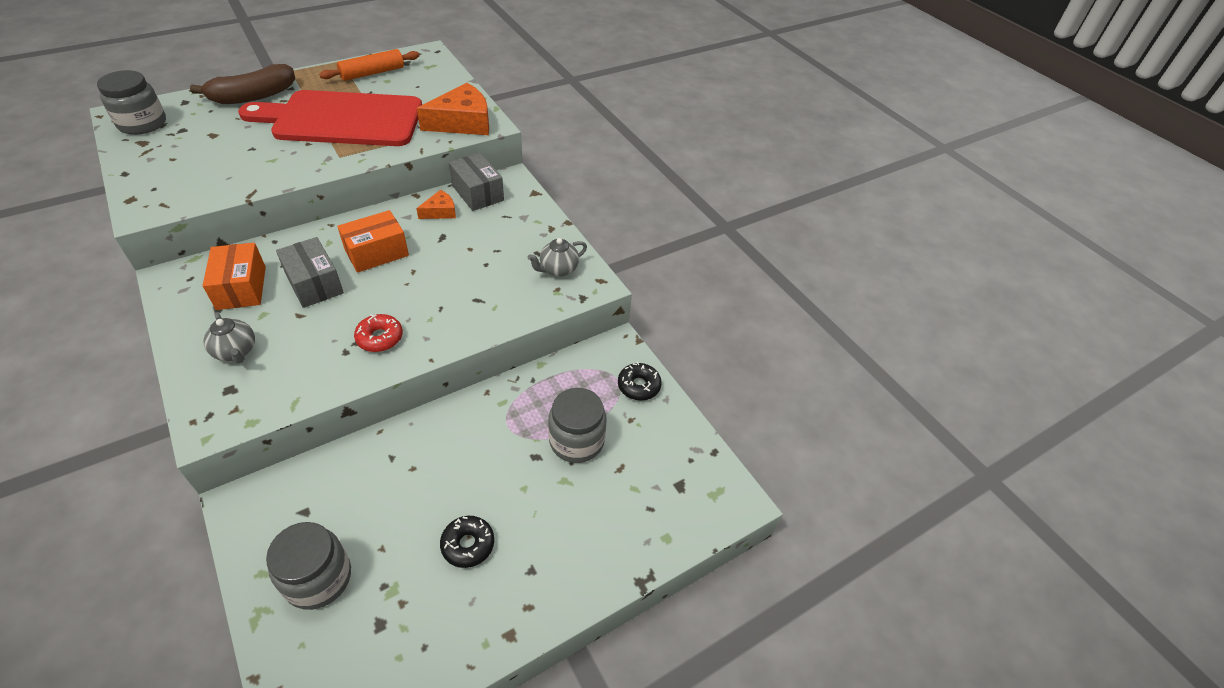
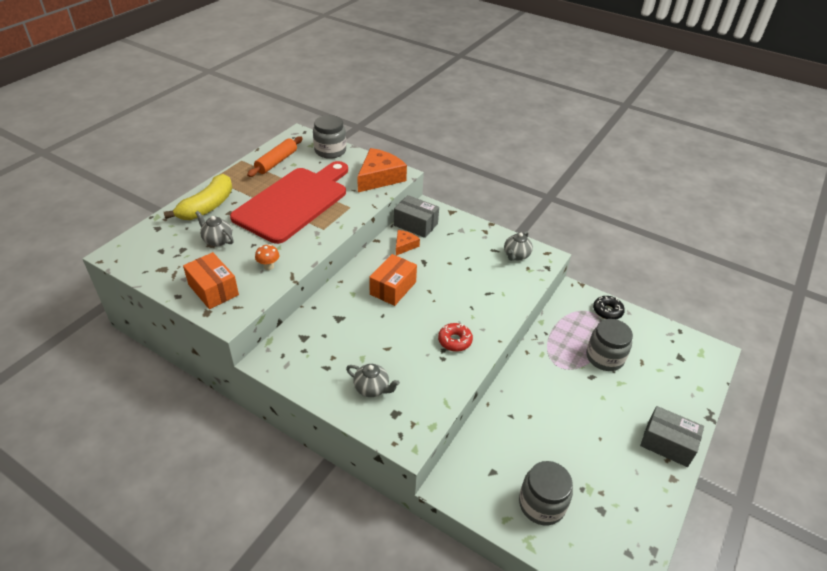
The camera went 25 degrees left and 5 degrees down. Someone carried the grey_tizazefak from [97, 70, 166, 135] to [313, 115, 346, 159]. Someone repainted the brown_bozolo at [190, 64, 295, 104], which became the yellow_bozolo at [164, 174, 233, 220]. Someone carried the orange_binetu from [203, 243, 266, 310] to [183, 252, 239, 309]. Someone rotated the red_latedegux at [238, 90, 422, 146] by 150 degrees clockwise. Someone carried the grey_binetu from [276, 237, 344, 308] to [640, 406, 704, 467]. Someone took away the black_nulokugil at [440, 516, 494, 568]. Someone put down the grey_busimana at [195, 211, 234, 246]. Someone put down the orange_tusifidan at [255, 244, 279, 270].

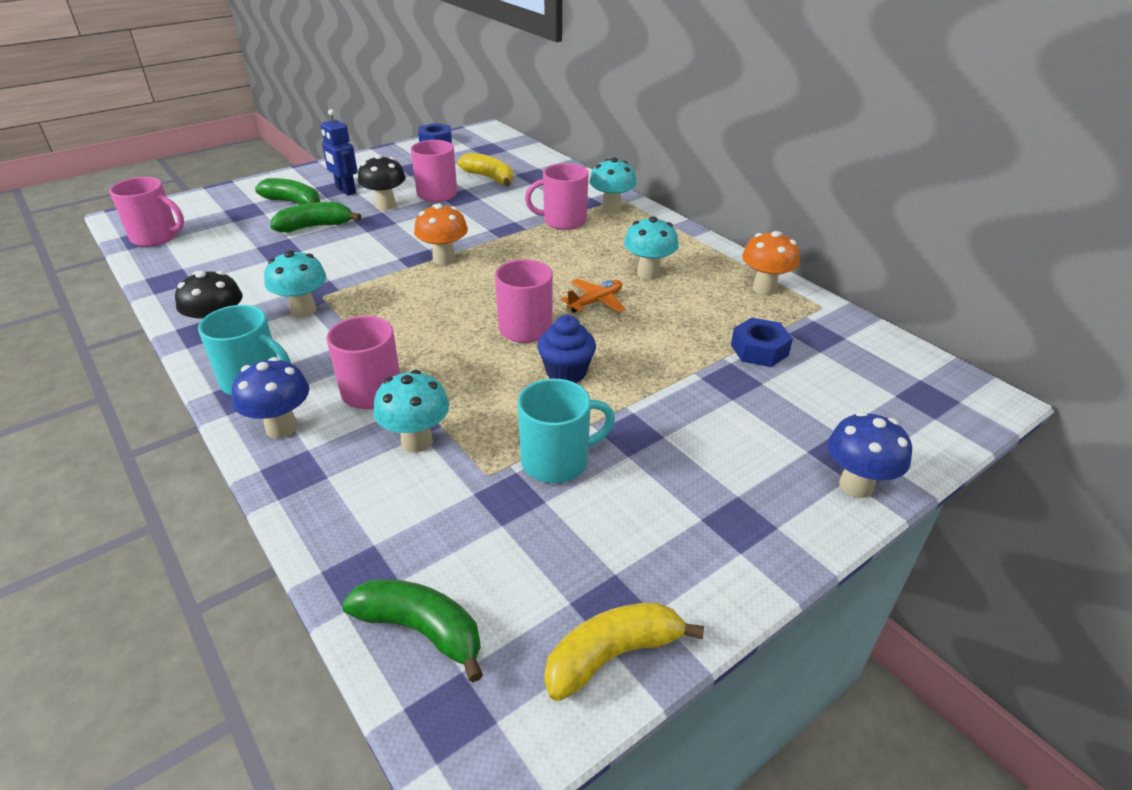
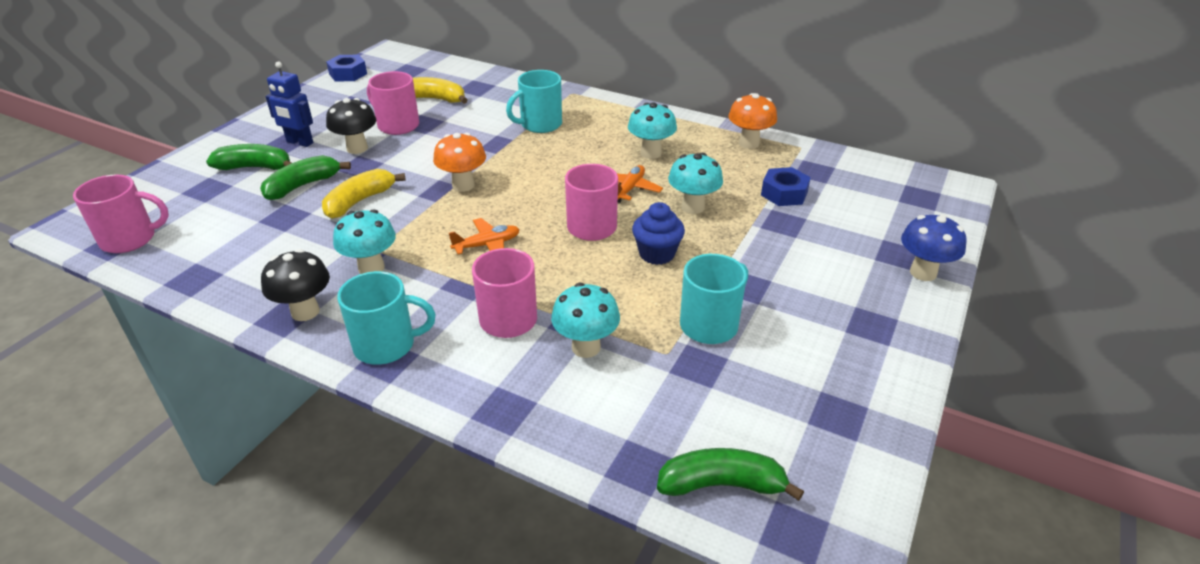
The camera went 25 degrees left and 0 degrees up. Someone took away the blue_tusifidan at [232, 357, 309, 438]. Someone repainted the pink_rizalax at [525, 163, 589, 230], which became the turquoise_rizalax at [506, 70, 562, 133]. Someone carried the yellow_bozolo from [544, 602, 704, 701] to [322, 169, 406, 219]. Someone carried the turquoise_tusifidan from [589, 157, 637, 214] to [668, 153, 723, 214]. Someone put down the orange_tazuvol at [449, 218, 520, 254].

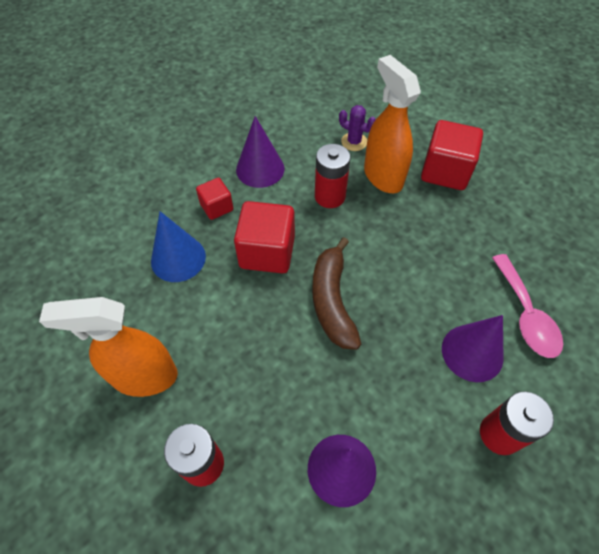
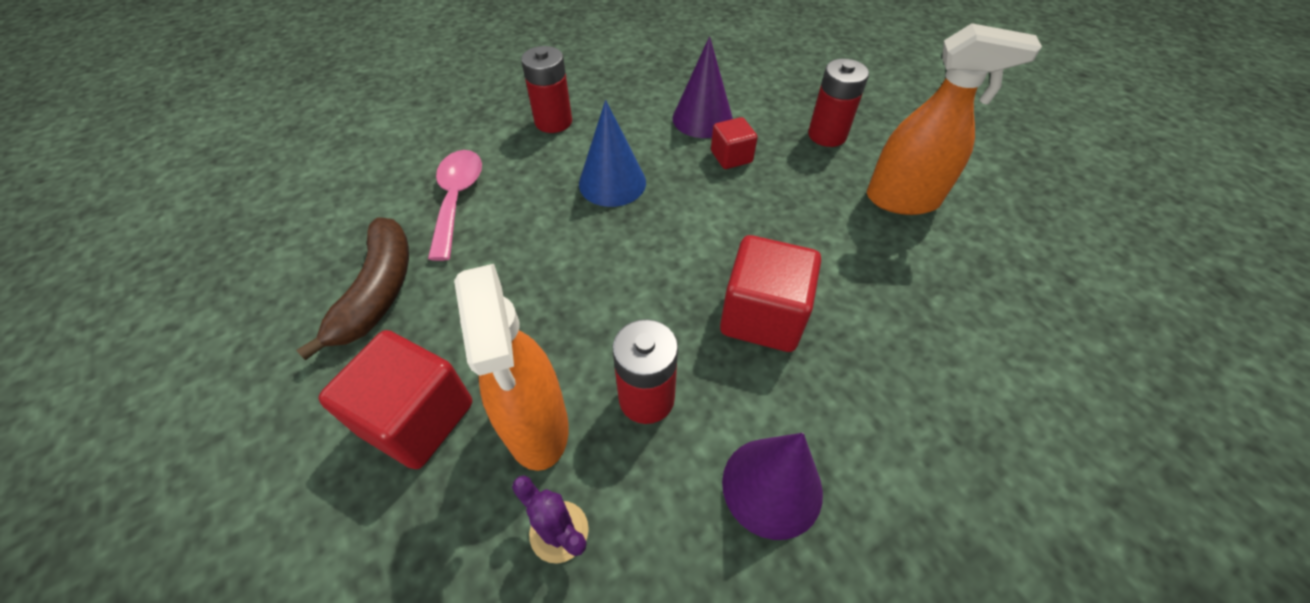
The camera went 170 degrees left and 5 degrees down. Someone carried the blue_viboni from [151, 211, 206, 282] to [579, 100, 646, 207]. Someone carried the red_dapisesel from [196, 178, 233, 220] to [711, 117, 758, 169]. Someone carried the brown_bozolo from [312, 237, 361, 350] to [296, 217, 409, 360]. Someone took away the purple_viboni at [442, 315, 504, 382].

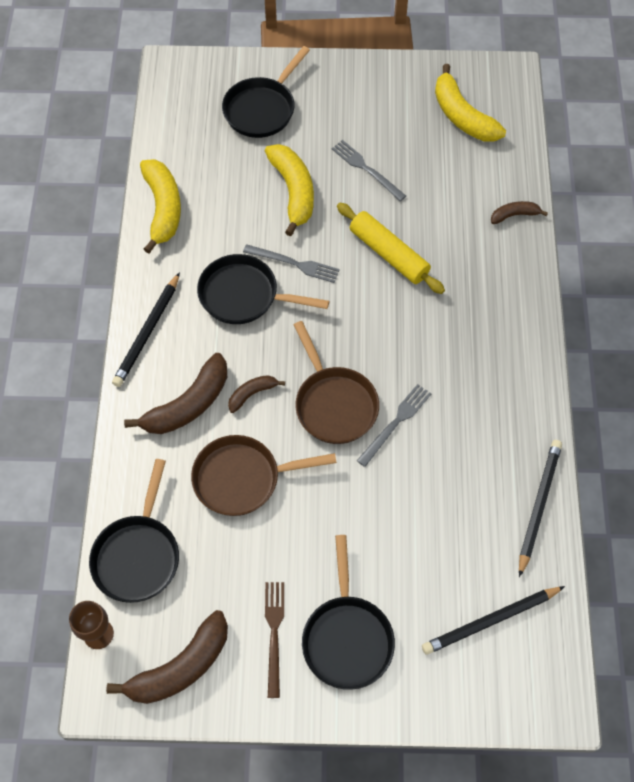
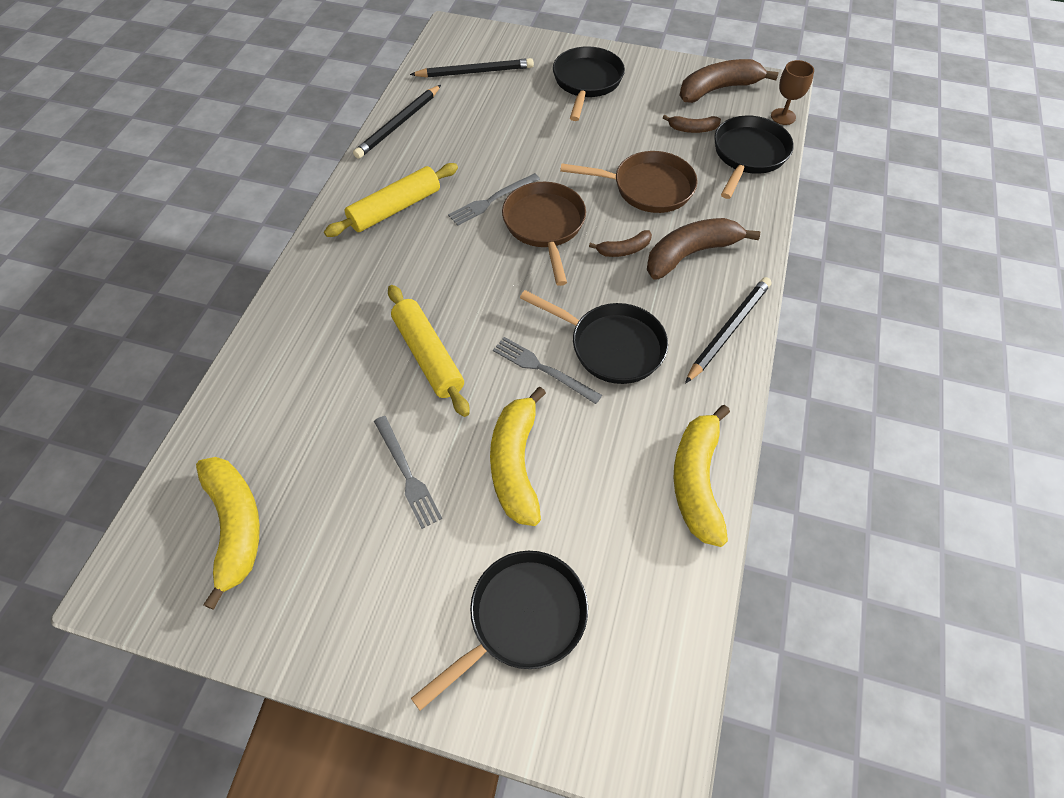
The camera went 165 degrees left and 5 degrees down. Someone took away the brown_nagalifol at [265, 582, 284, 698]. Someone carried the brown_bozolo from [491, 201, 548, 224] to [663, 115, 721, 133]. Someone put down the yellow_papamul at [324, 163, 458, 237].

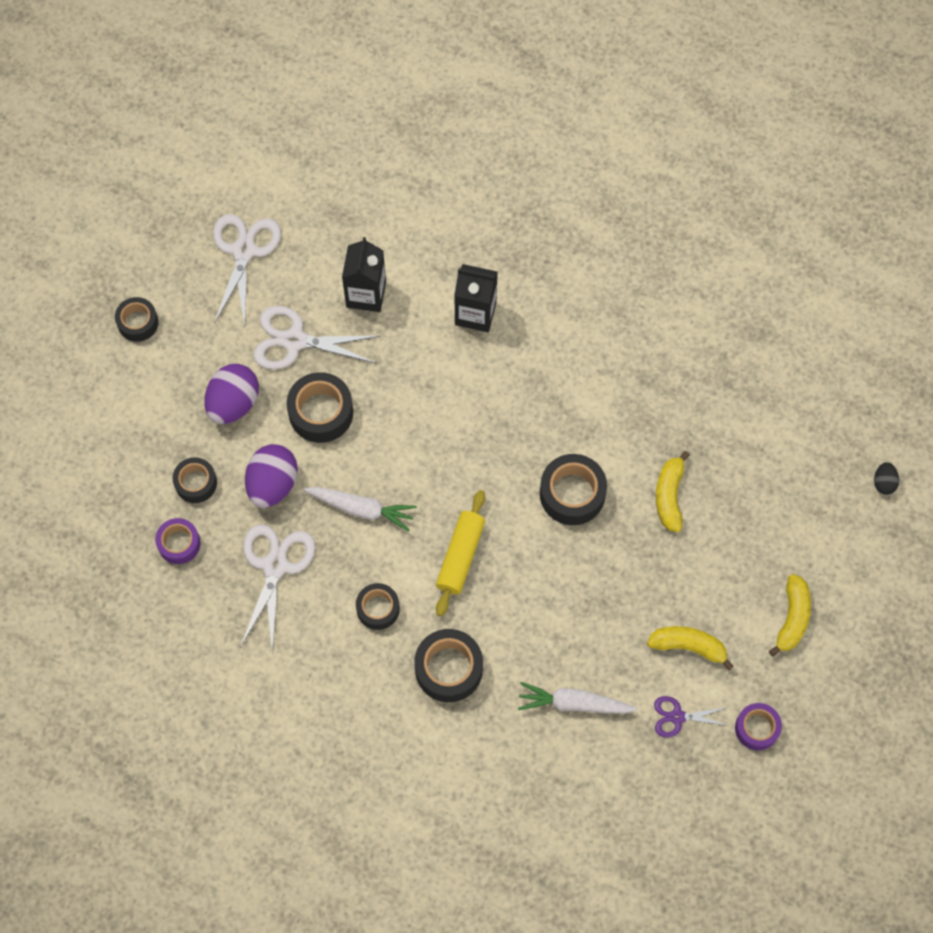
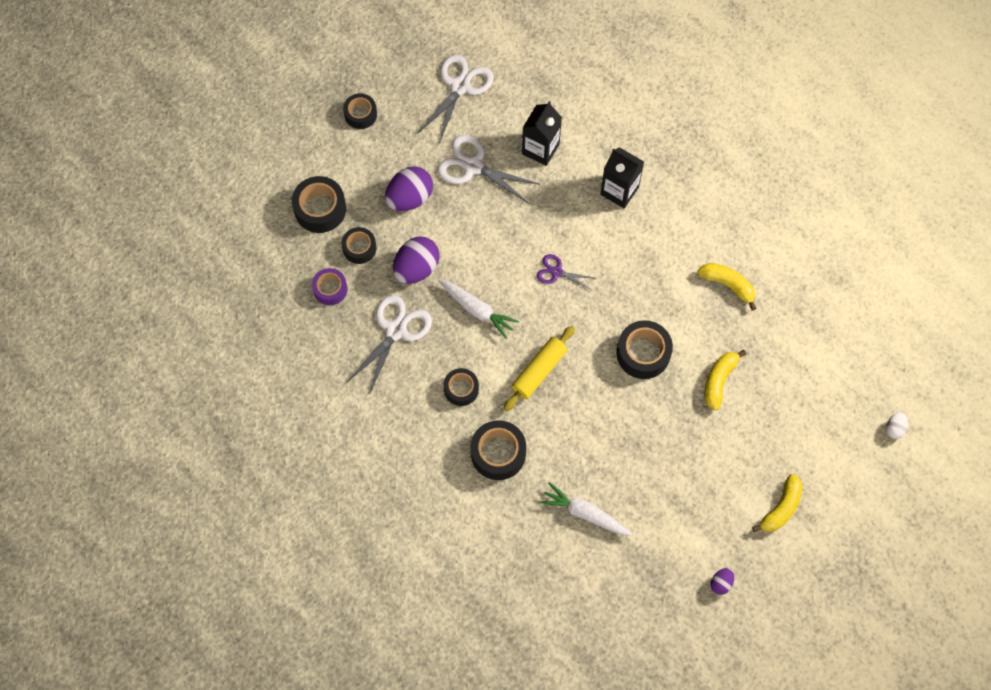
The camera went 20 degrees right and 0 degrees up. Someone carried the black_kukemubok from [286, 372, 353, 443] to [292, 176, 346, 233]. Someone carried the yellow_bozolo from [647, 626, 734, 671] to [698, 263, 756, 311]. Someone carried the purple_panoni from [654, 696, 730, 737] to [537, 254, 594, 290]. Someone swapped the purple_kukemubok at [735, 703, 782, 751] for the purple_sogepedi at [710, 568, 734, 595]. Someone repainted the black_sogepedi at [874, 462, 899, 495], which became the white_sogepedi at [886, 412, 908, 439].

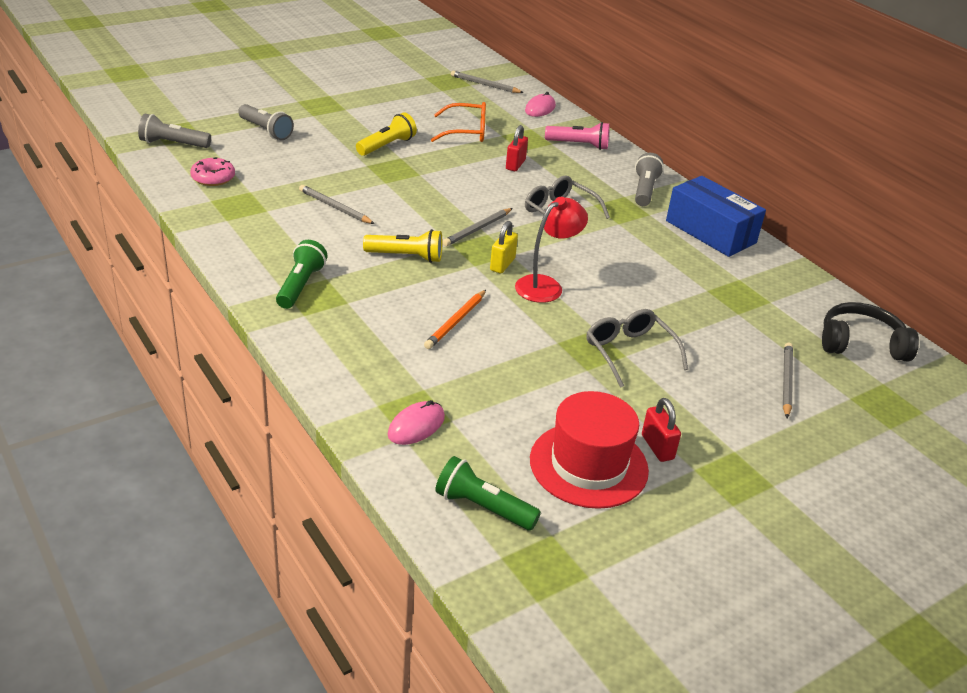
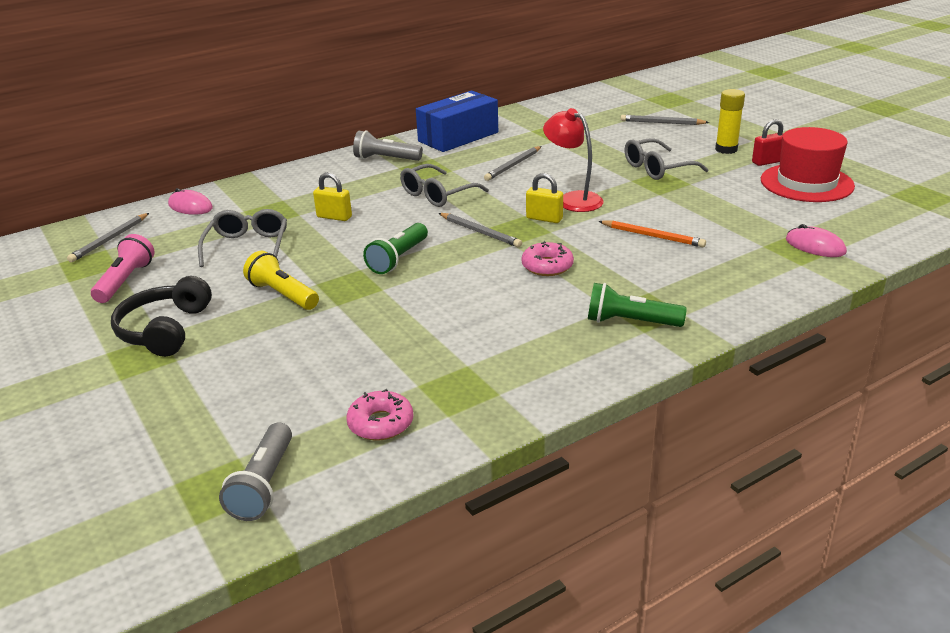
The camera went 85 degrees left and 5 degrees down. Someone took away the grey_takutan at [238, 104, 294, 140]. Someone carried the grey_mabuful from [299, 185, 375, 224] to [484, 146, 541, 181]. Someone swapped the yellow_takutan at [363, 229, 442, 263] for the pink_nulokugil at [522, 241, 574, 276]. Someone repainted the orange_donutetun at [431, 102, 486, 142], which became the grey_donutetun at [198, 209, 287, 267]. Someone carried the green_takutan from [435, 456, 541, 530] to [363, 223, 428, 274]. Someone repainted the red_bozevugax at [506, 125, 528, 171], which became the yellow_bozevugax at [313, 172, 352, 221]. Someone carried the pink_takutan from [545, 122, 609, 150] to [91, 234, 155, 303]. Someone carried the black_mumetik from [822, 302, 919, 362] to [111, 276, 212, 357]. Someone put down the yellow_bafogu at [715, 89, 745, 154].

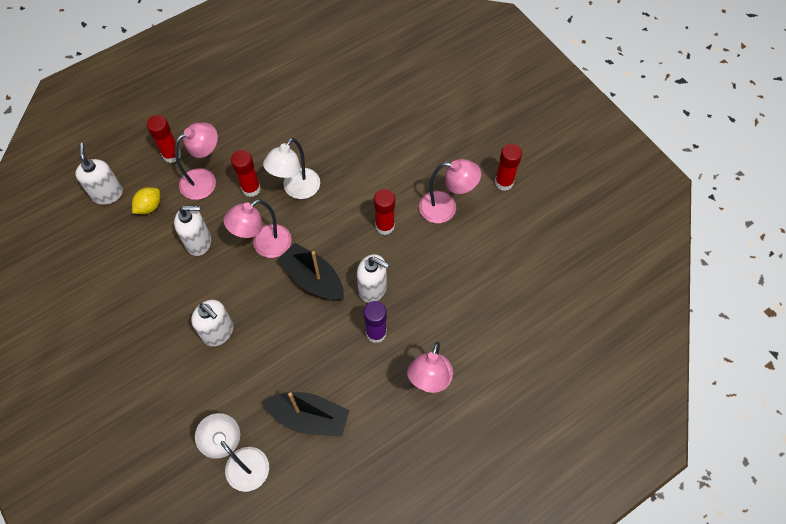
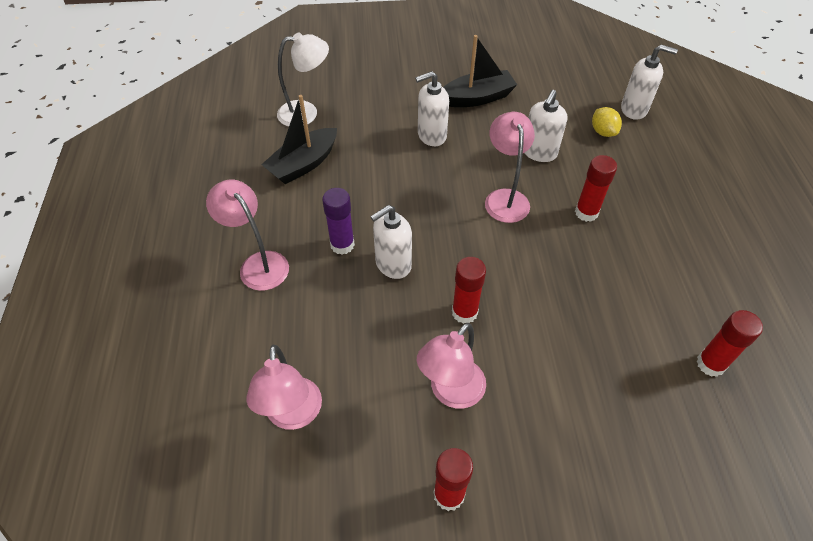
The camera went 120 degrees right and 10 degrees down. Someone carried the red_bafogu from [147, 115, 181, 163] to [696, 310, 763, 377]. Someone carried the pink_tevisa from [175, 123, 218, 200] to [246, 345, 322, 430]. Someone took away the white_tevisa at [263, 138, 320, 199]. Someone carried the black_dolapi from [278, 243, 344, 301] to [443, 35, 517, 107].

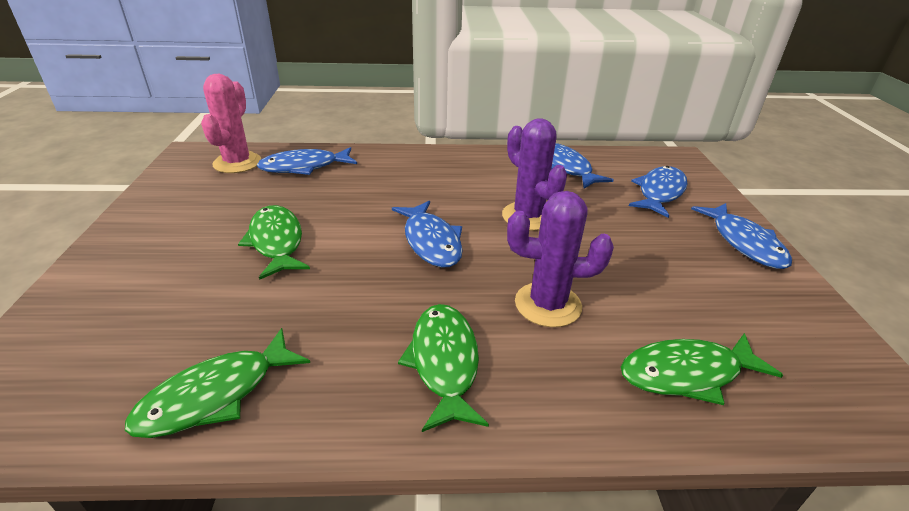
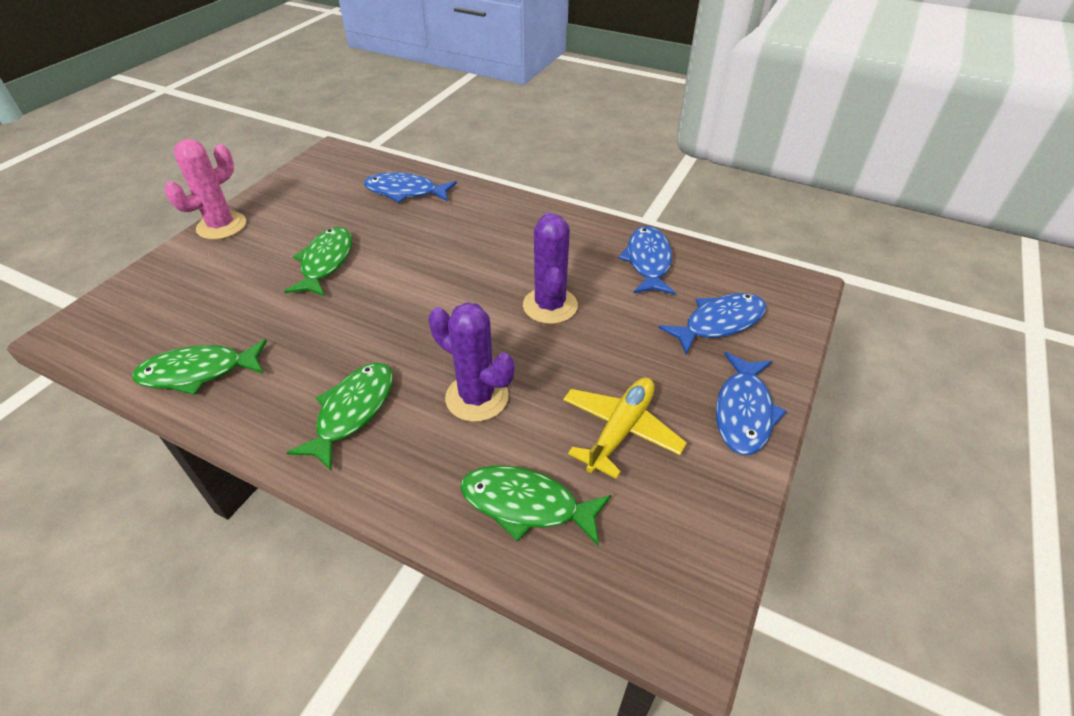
The camera went 30 degrees right and 10 degrees up. Someone carried the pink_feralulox from [201, 74, 261, 173] to [165, 139, 246, 240]. Someone took away the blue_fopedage at [392, 201, 463, 268]. Someone put down the yellow_tazuvol at [563, 378, 687, 479].

